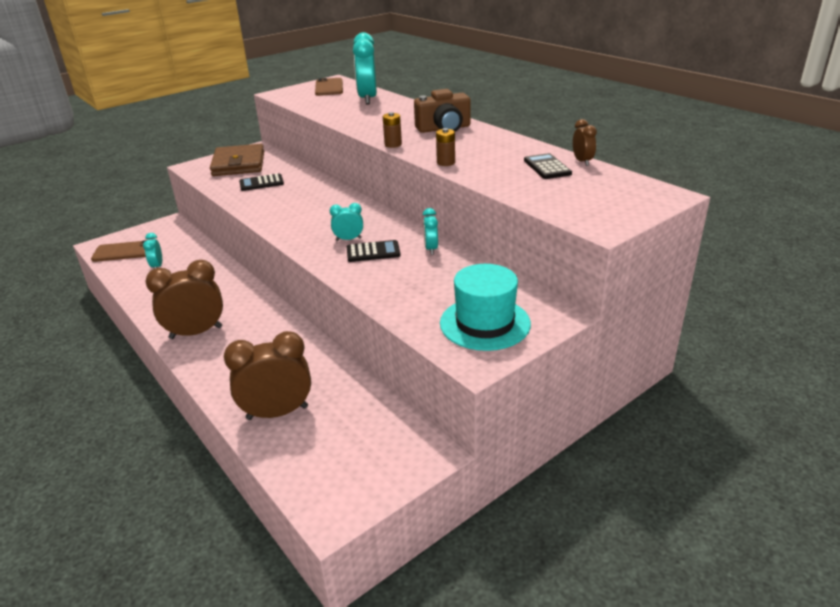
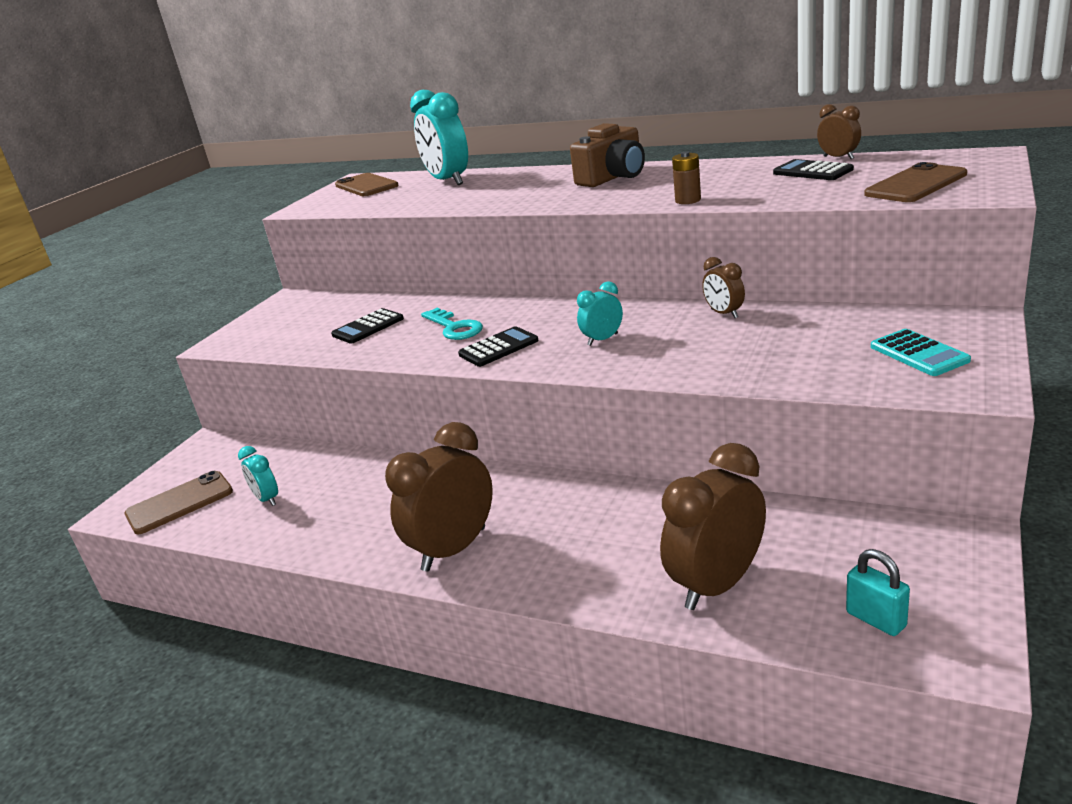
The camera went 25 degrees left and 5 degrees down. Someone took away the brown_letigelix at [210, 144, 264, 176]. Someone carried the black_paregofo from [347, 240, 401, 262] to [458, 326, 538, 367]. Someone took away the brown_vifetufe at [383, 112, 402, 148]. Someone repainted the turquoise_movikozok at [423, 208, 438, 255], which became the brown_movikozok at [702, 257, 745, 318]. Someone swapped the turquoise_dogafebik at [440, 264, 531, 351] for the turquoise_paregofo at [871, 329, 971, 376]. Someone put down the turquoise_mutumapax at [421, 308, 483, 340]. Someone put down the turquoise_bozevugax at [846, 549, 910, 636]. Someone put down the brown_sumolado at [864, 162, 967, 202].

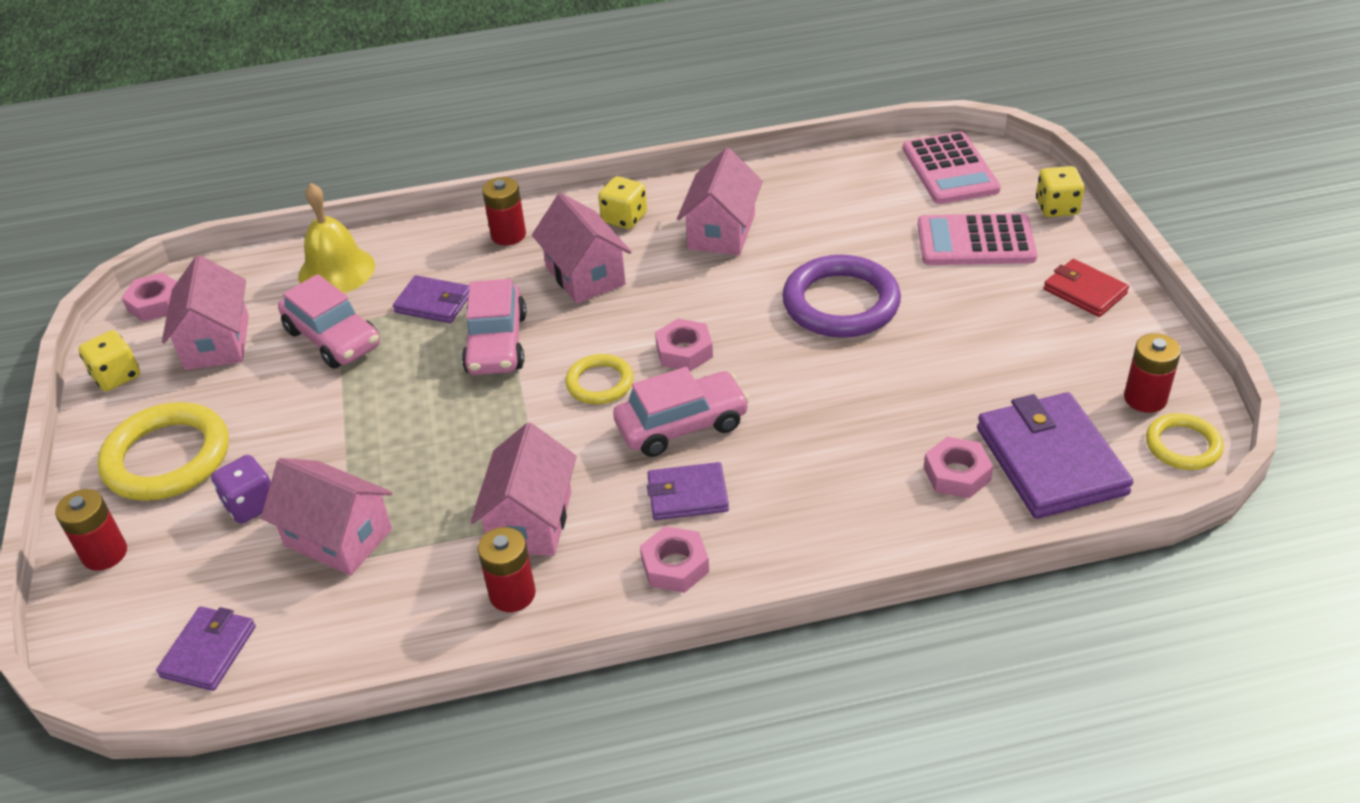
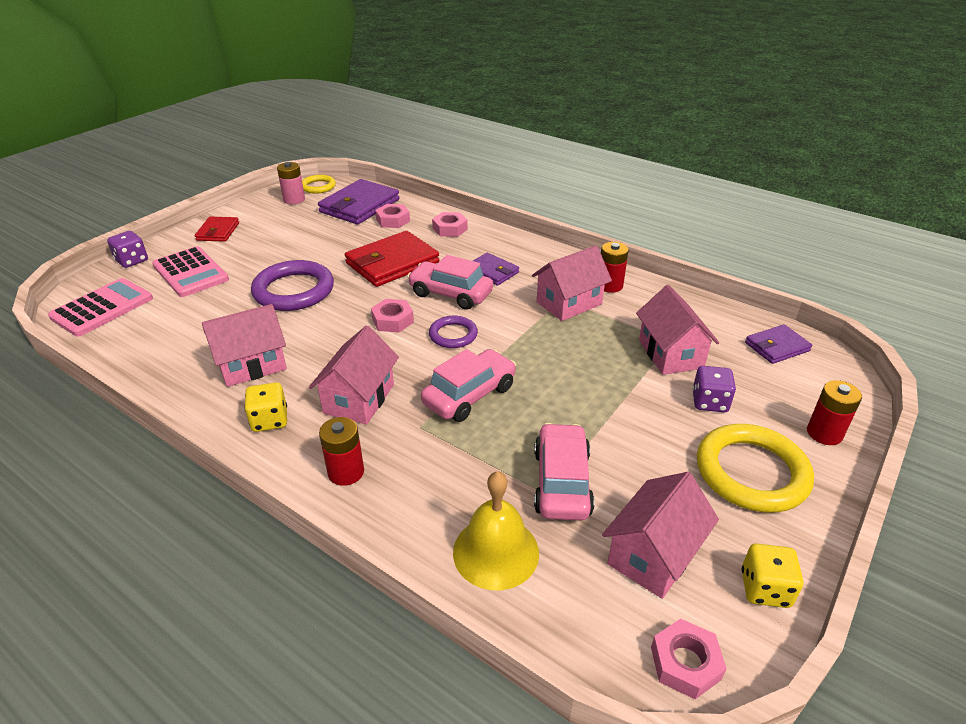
The camera went 135 degrees left and 5 degrees down. Someone took away the purple_letigelix at [393, 275, 469, 323]. Someone repainted the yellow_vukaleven at [565, 354, 634, 404], which became the purple_vukaleven at [429, 316, 478, 348]. Someone carried the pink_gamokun from [640, 526, 709, 593] to [432, 212, 468, 237]. Someone repainted the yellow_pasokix at [1036, 166, 1085, 217], which became the purple_pasokix at [107, 231, 148, 268]. Someone repainted the red_vifetufe at [1124, 333, 1181, 413], which became the pink_vifetufe at [277, 162, 305, 204]. Someone put down the red_letigelix at [345, 231, 439, 287].

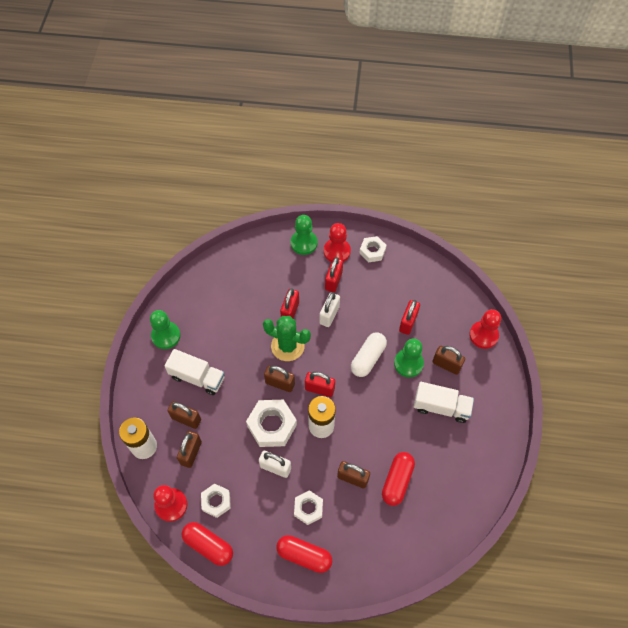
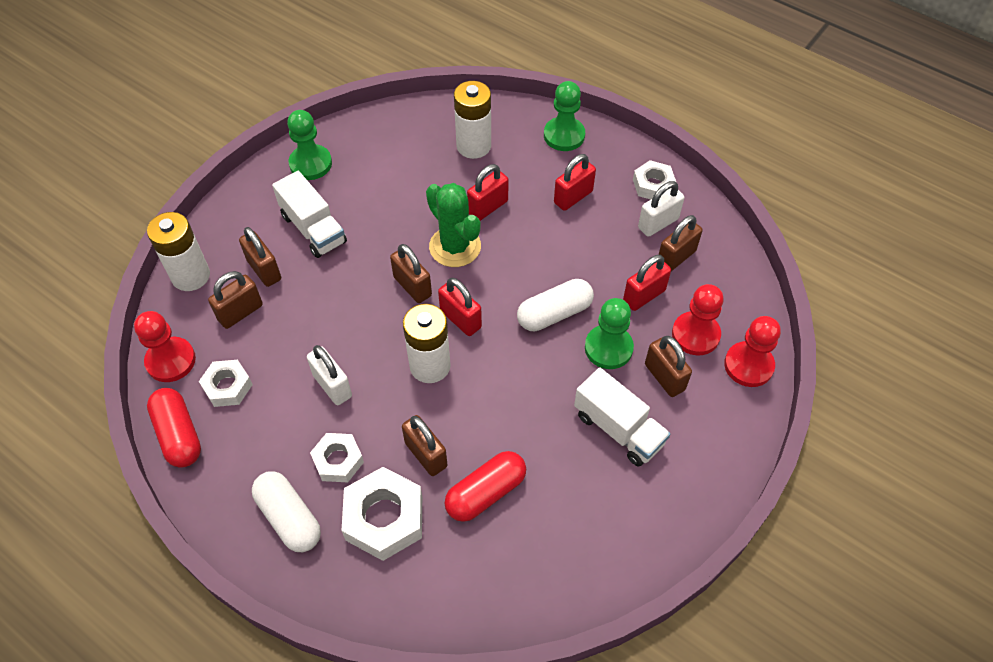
The camera went 30 degrees right and 5 degrees down. Someone carried the white_gamokun from [246, 400, 297, 447] to [341, 467, 422, 561]. Someone repainted the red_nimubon at [276, 535, 332, 573], which became the white_nimubon at [252, 471, 321, 552]. Someone carried the white_bozevugax from [319, 292, 340, 327] to [638, 181, 684, 237]. Someone carried the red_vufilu from [324, 223, 351, 262] to [672, 284, 724, 356]. Someone put down the white_vifetufe at [454, 81, 491, 159]. Someone put down the brown_bozevugax at [659, 215, 703, 271].

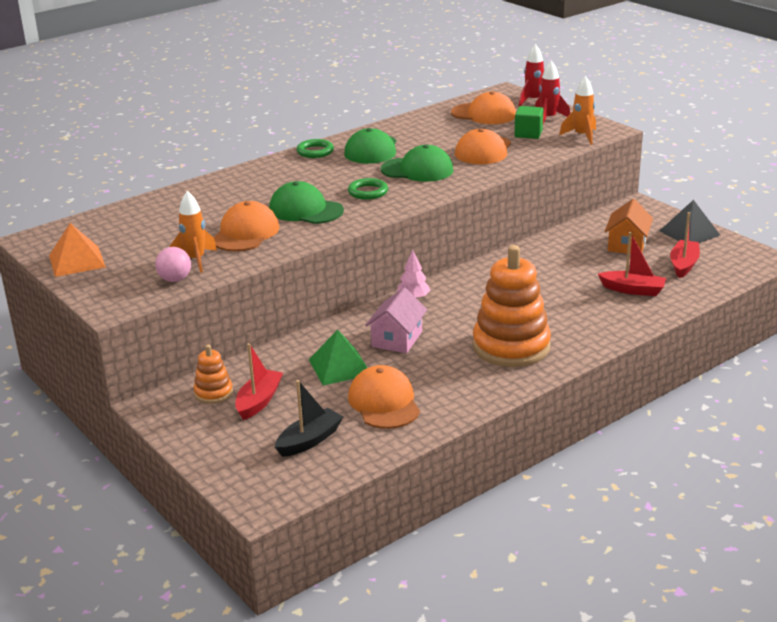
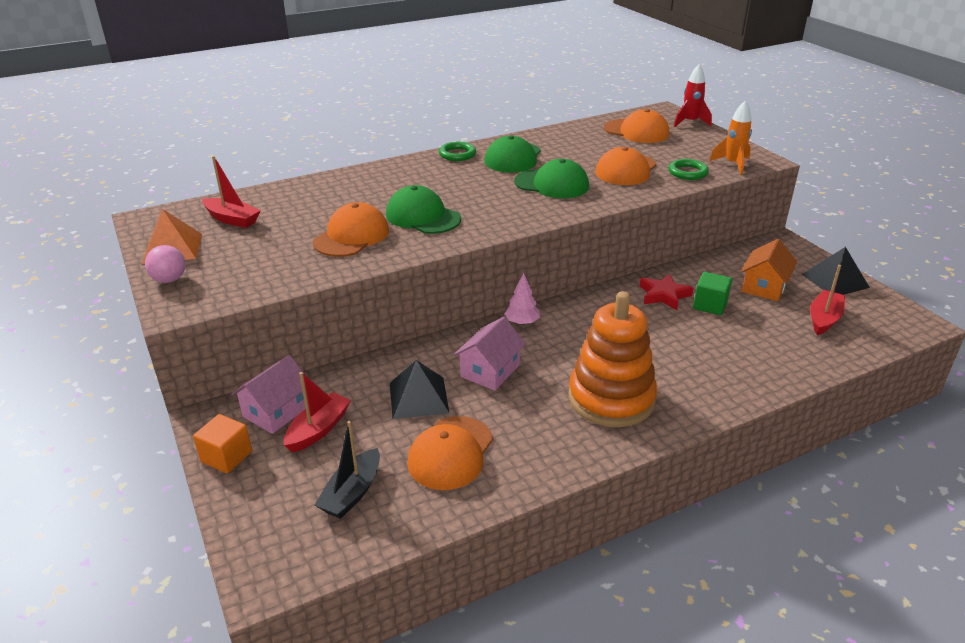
The camera went 10 degrees right and 5 degrees up. Someone carried the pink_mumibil from [155, 247, 191, 282] to [145, 245, 186, 283]. Someone took away the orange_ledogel at [169, 191, 217, 273]. Someone swapped the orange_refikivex at [194, 345, 233, 404] for the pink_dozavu at [231, 355, 306, 434]. Someone rotated the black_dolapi at [275, 380, 343, 457] by 150 degrees clockwise. Someone repainted the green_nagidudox at [309, 330, 368, 385], which became the black_nagidudox at [390, 360, 449, 419]. Someone carried the green_vukaleven from [348, 178, 388, 200] to [669, 159, 709, 180]. Someone rotated the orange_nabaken at [348, 365, 420, 429] by 150 degrees counterclockwise. Someone carried the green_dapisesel from [514, 106, 543, 139] to [693, 272, 732, 315]. Someone took away the red_ledogel at [535, 60, 570, 124]. Someone carried the red_dolapi from [598, 232, 666, 296] to [202, 156, 261, 228]. Someone put down the orange_dapisesel at [193, 414, 252, 474]. Someone put down the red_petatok at [640, 273, 693, 310].

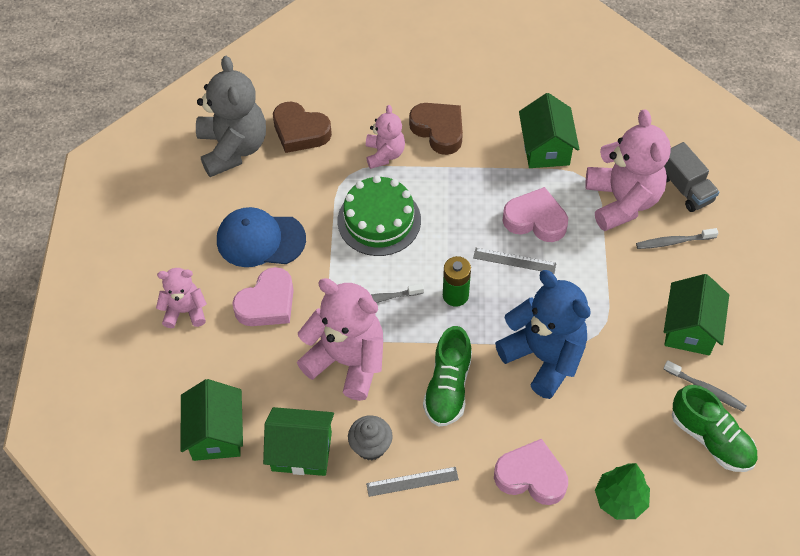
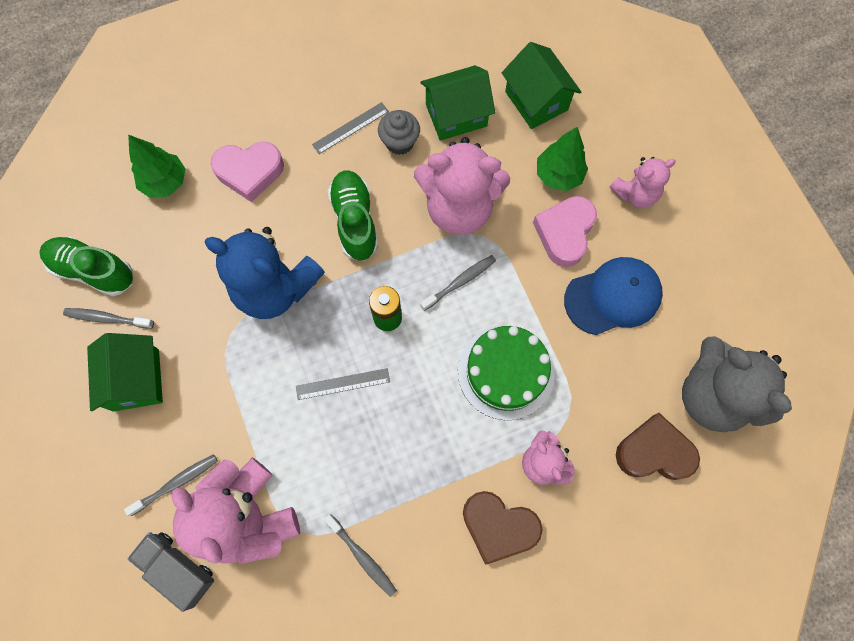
The camera went 155 degrees right and 15 degrees up. Someone took away the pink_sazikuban at [503, 187, 568, 242]. Someone swapped the green_dozavu at [519, 93, 579, 168] for the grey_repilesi at [324, 514, 397, 597]. Someone put down the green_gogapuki at [537, 127, 588, 191].

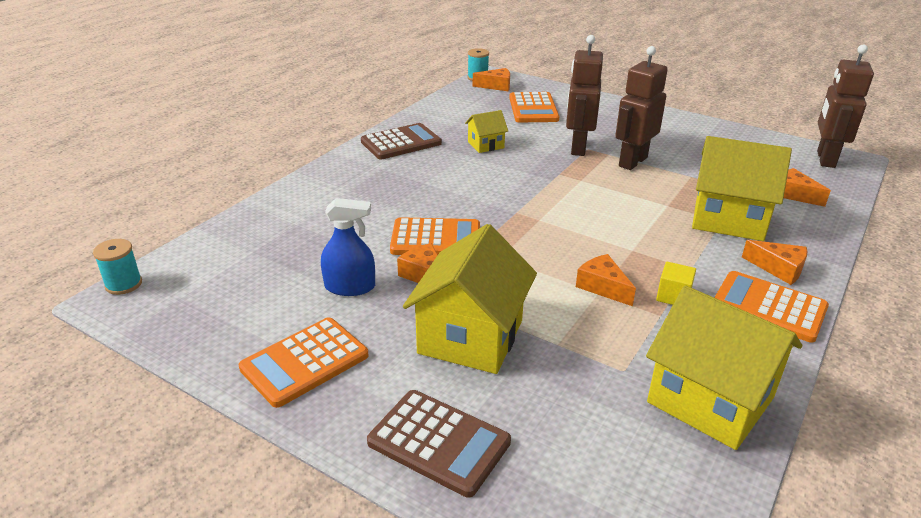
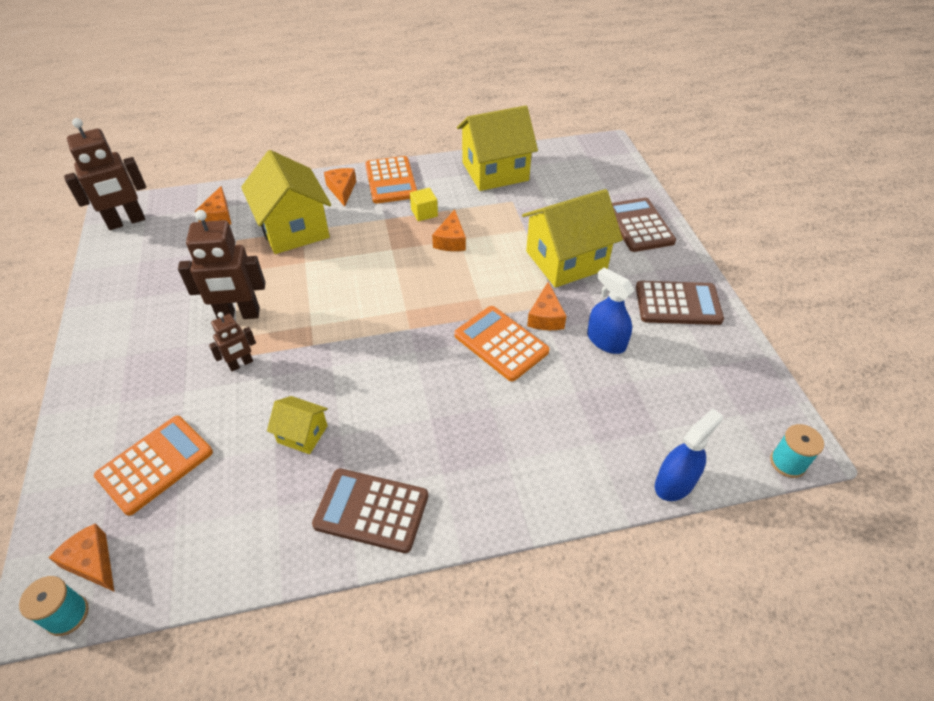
The camera went 135 degrees left and 15 degrees up. Someone repainted the orange_paregofo at [239, 317, 369, 408], which became the brown_paregofo at [636, 281, 724, 325]. Someone scaled the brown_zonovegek at [566, 35, 603, 156] by 0.54. Someone rotated the yellow_dozavu at [646, 285, 802, 450] by 75 degrees clockwise. Someone put down the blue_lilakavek at [655, 408, 723, 501].

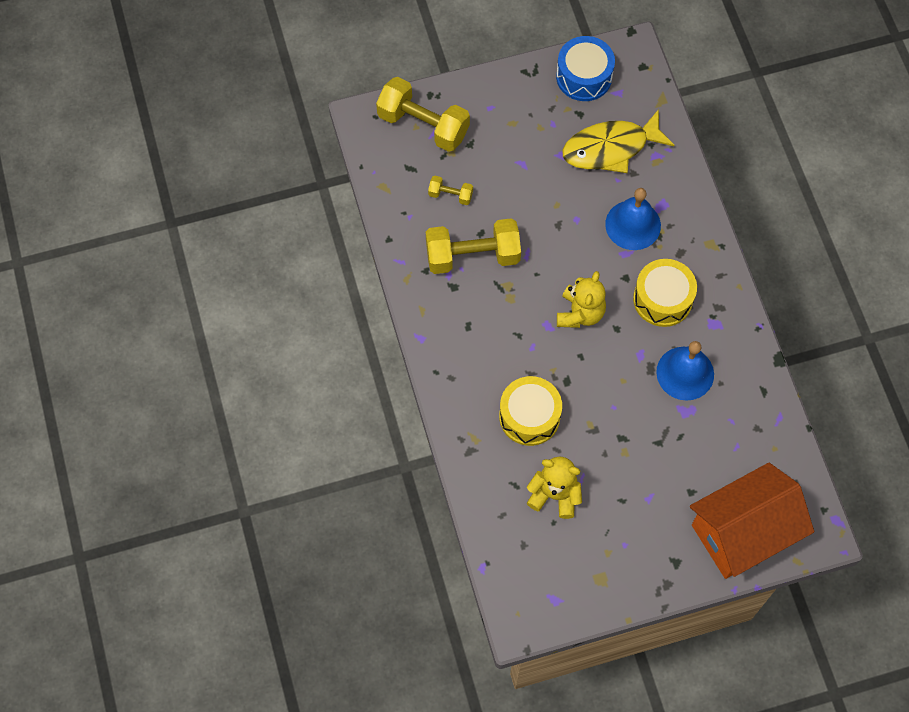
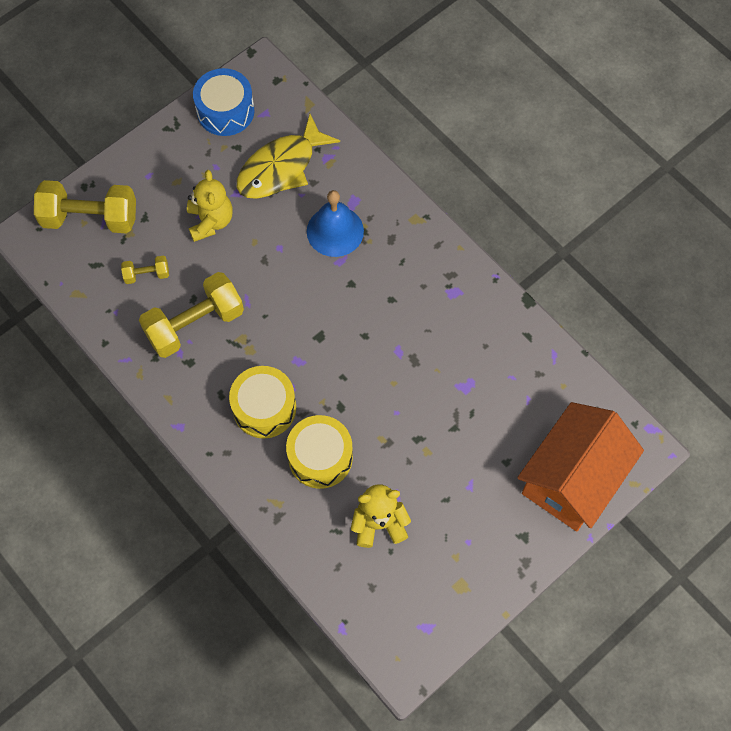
The camera went 25 degrees left and 0 degrees up. Someone carried the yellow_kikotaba from [557, 271, 606, 328] to [187, 170, 233, 242]. Someone carried the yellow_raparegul from [633, 259, 697, 327] to [229, 366, 296, 438]. Someone took away the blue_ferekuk at [656, 341, 714, 401].

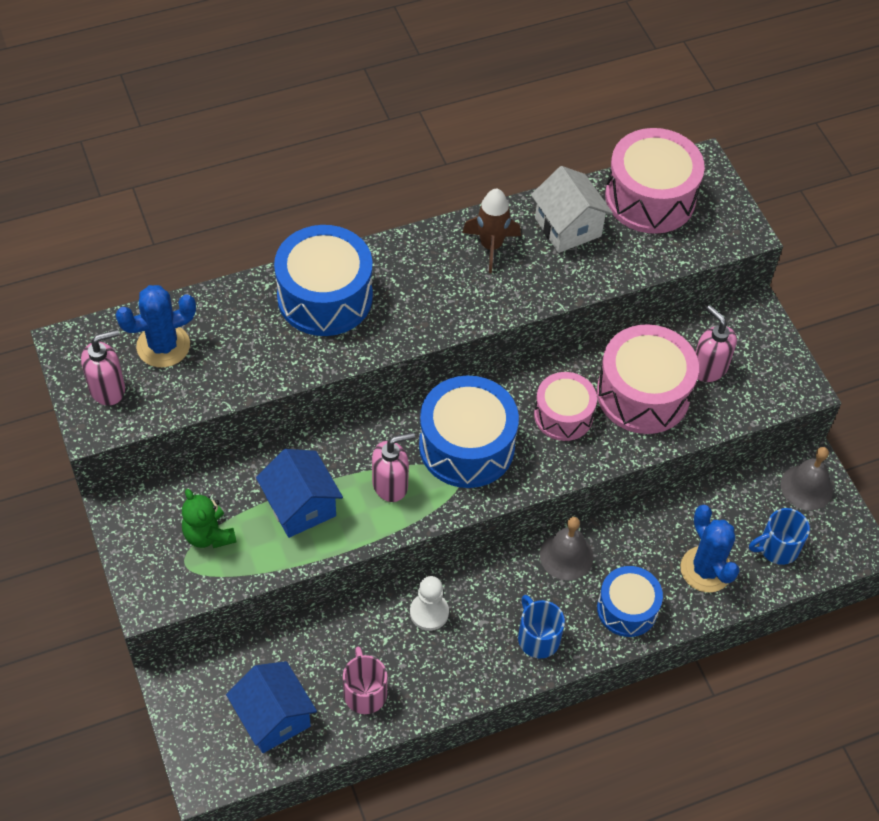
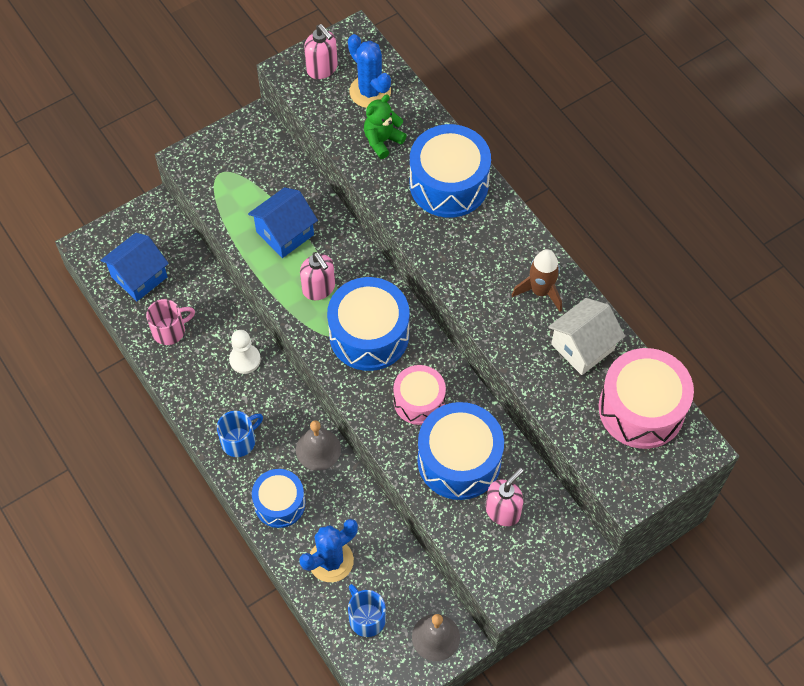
The camera went 80 degrees right and 5 degrees up. Someone carried the green_kikotaba from [182, 489, 236, 548] to [364, 95, 407, 159]. Someone repainted the pink_raparegul at [597, 324, 699, 434], which became the blue_raparegul at [418, 402, 504, 500].

